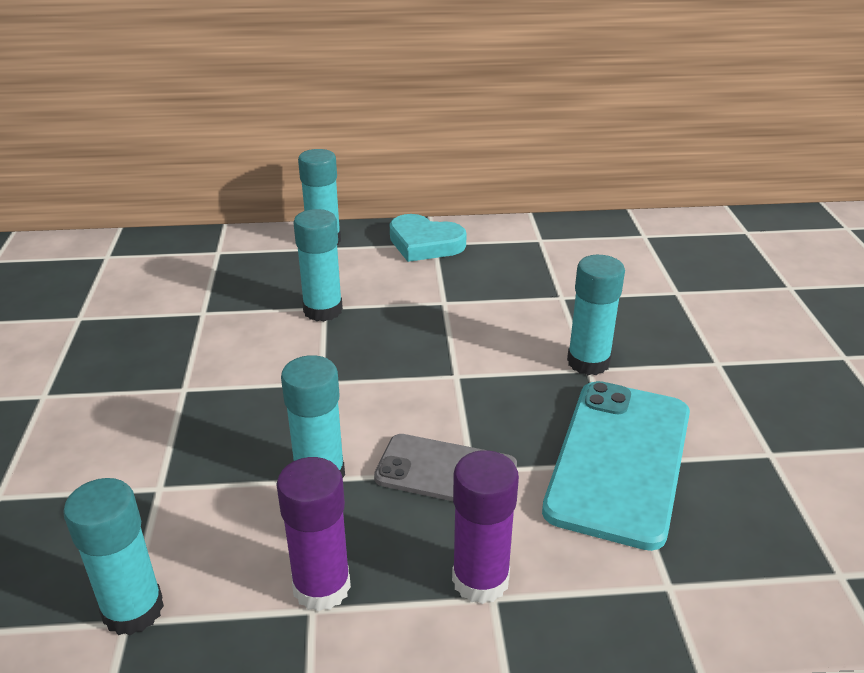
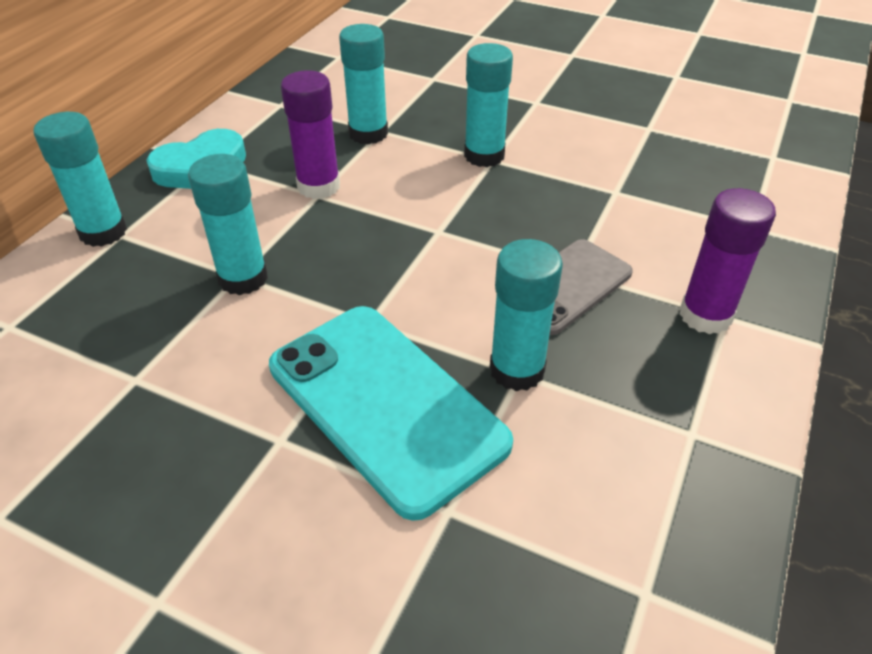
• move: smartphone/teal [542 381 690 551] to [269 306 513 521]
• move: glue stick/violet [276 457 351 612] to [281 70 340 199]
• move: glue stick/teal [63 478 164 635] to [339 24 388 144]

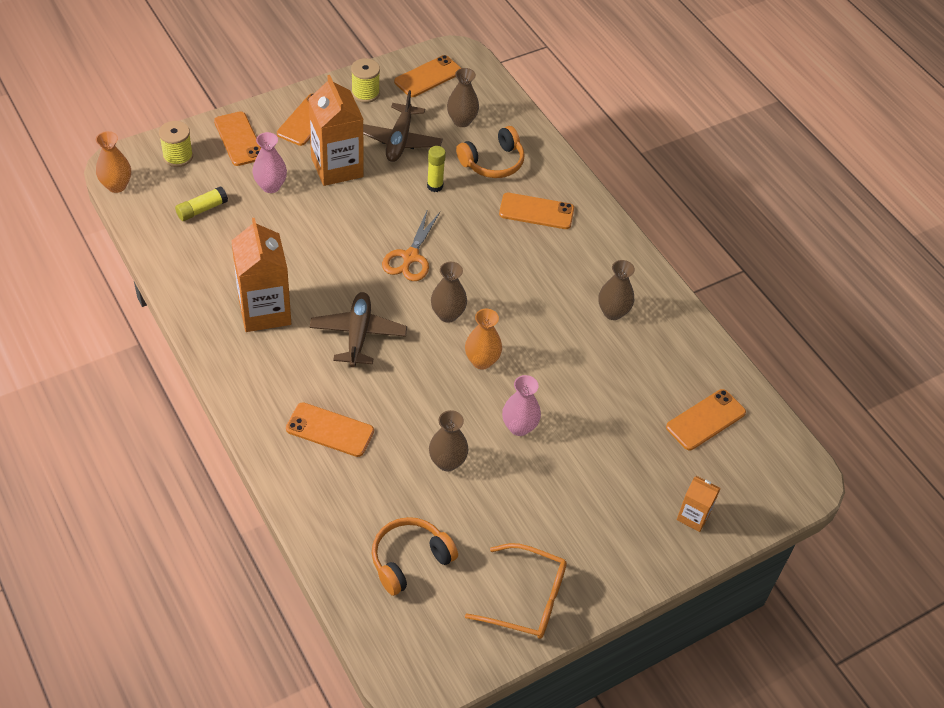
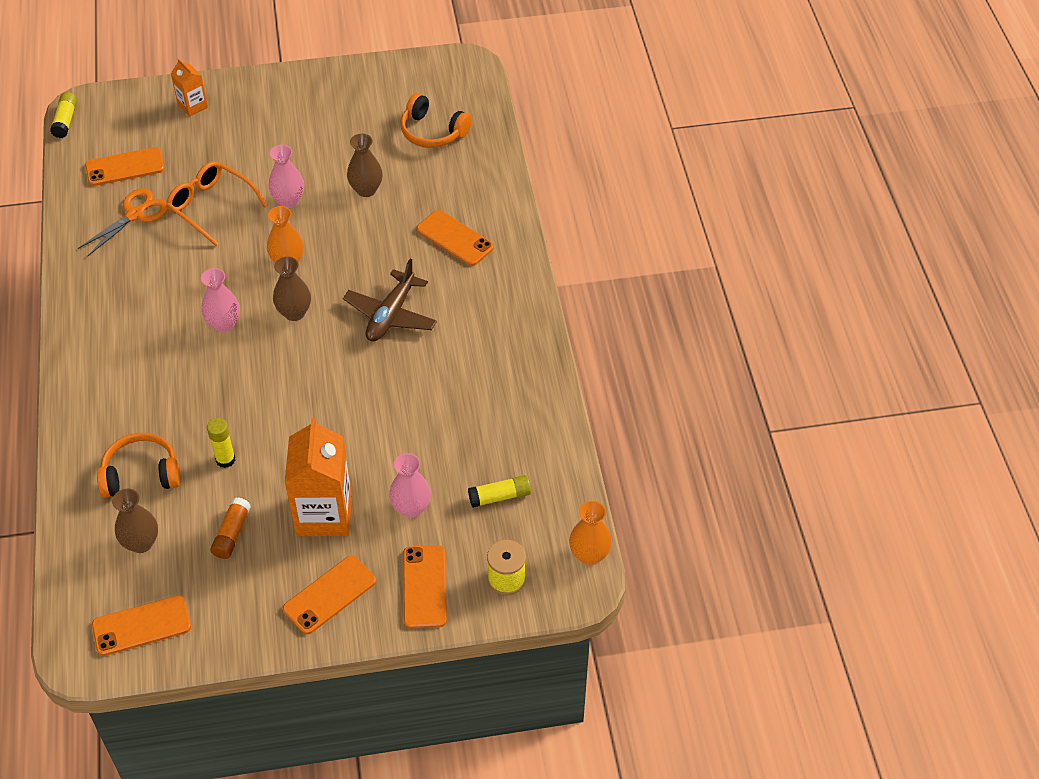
• delete: reel of thread/bright yellow [351 58 380 103]
• replace: toy plane/dark brown [363 90 443 162] to glue stick/orange [210 497 251 559]
• delete: smartphone/orange [499 193 574 229]
• move: scissors/orange [382 209 440 281] to [78 188 168 256]
• delete: juice carton/orange [231 218 291 332]
• delete: tall vase/dark brown [598 260 635 320]
• rotate: over-ear headphones/orange [372 517 458 596] = [400 93 472 148] 45 degrees clockwise
• move: eyeglasses/orange [465 543 567 639] to [166 161 267 246]
• insert: glue stick/bright yellow [50 92 77 138]
• insert: tall vase/rose-pink [201 268 240 332]

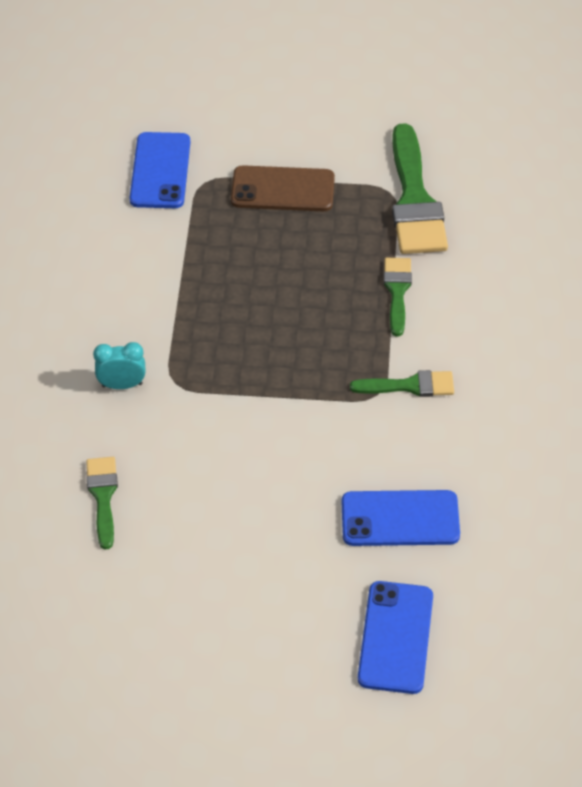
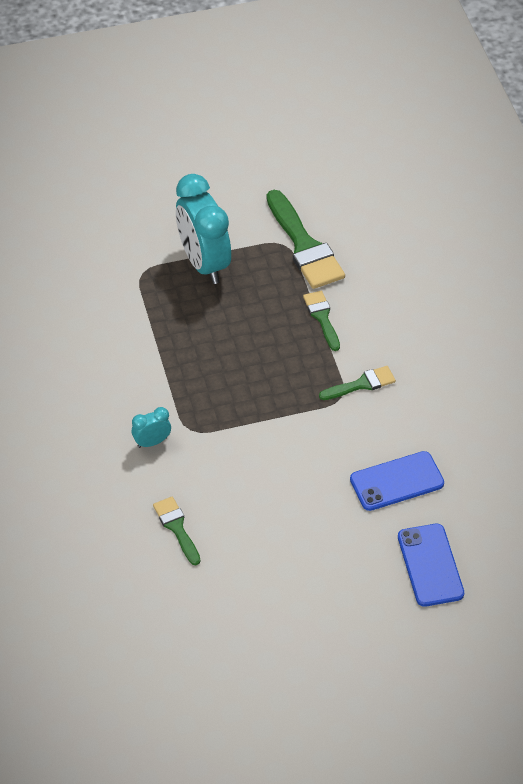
• delete: smartphone/blue [129 132 191 208]
• replace: smartphone/dark brown [231 165 335 211] to alarm clock/teal [176 174 231 284]

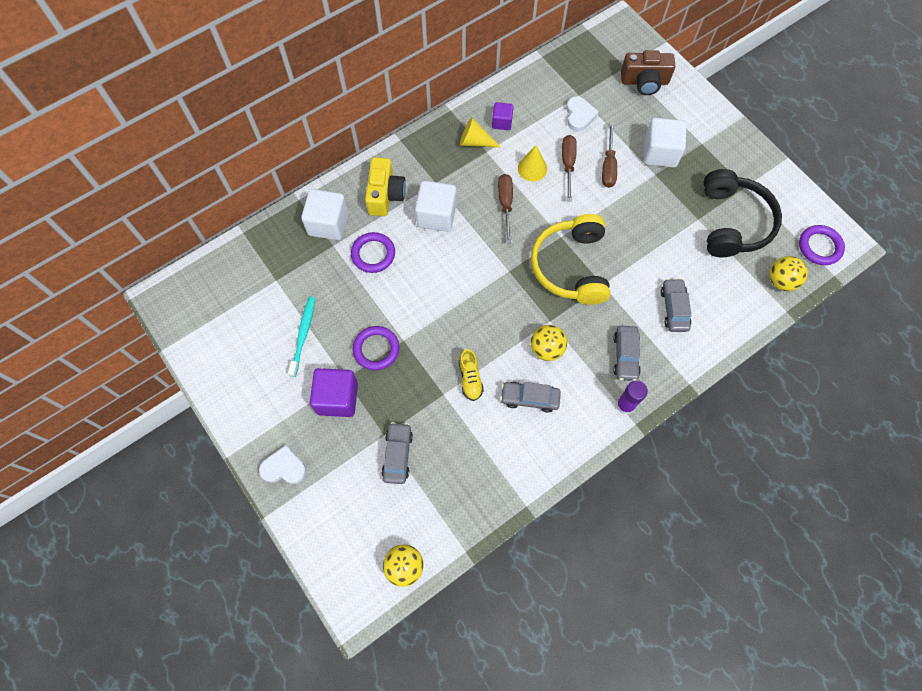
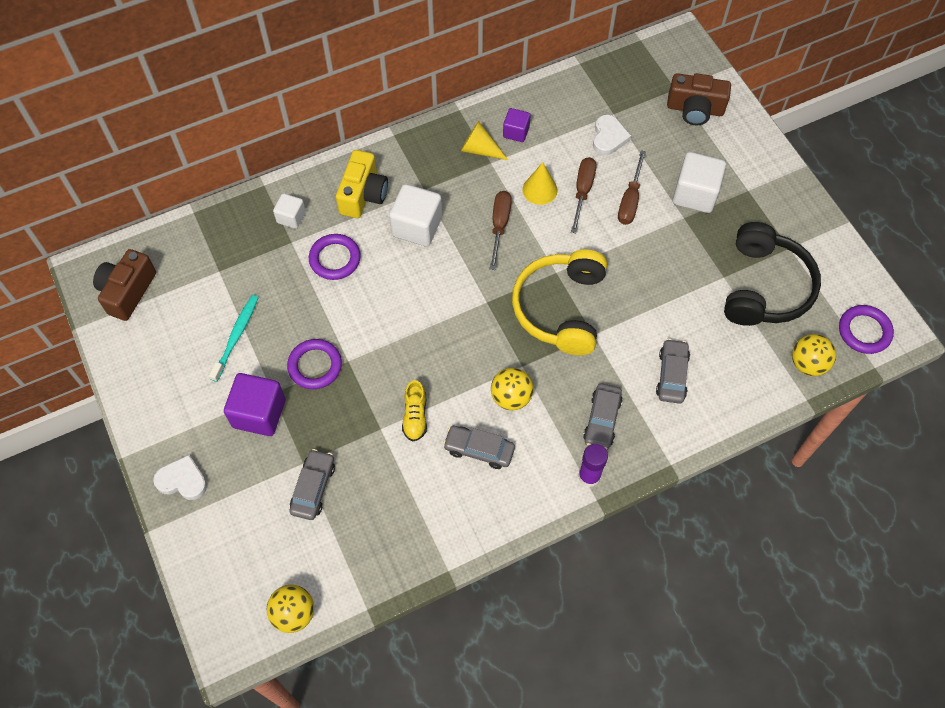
• resize: cube/snow-white [301 189 348 240] = [273 193 306 229] x0.57
• insert: photo camera/dark brown [93 249 156 321]

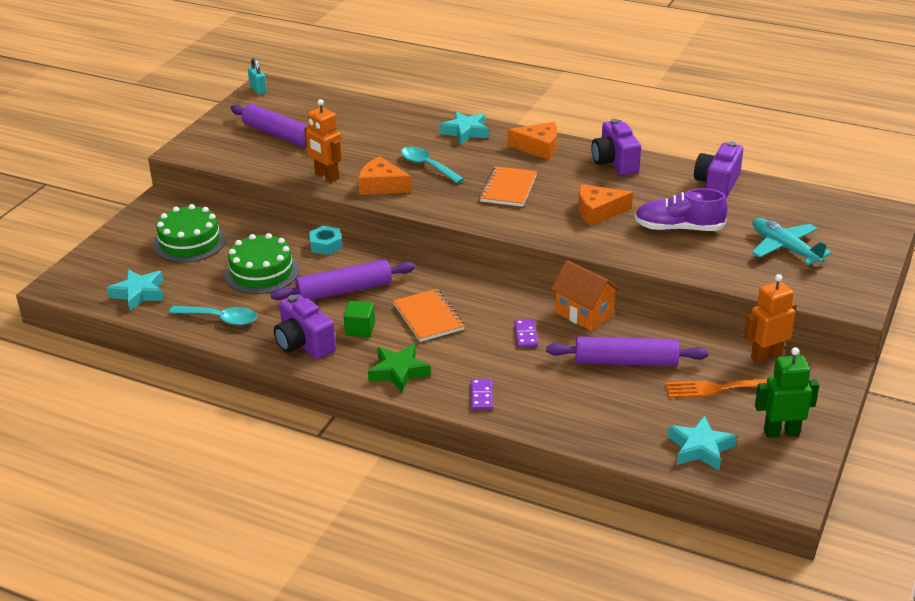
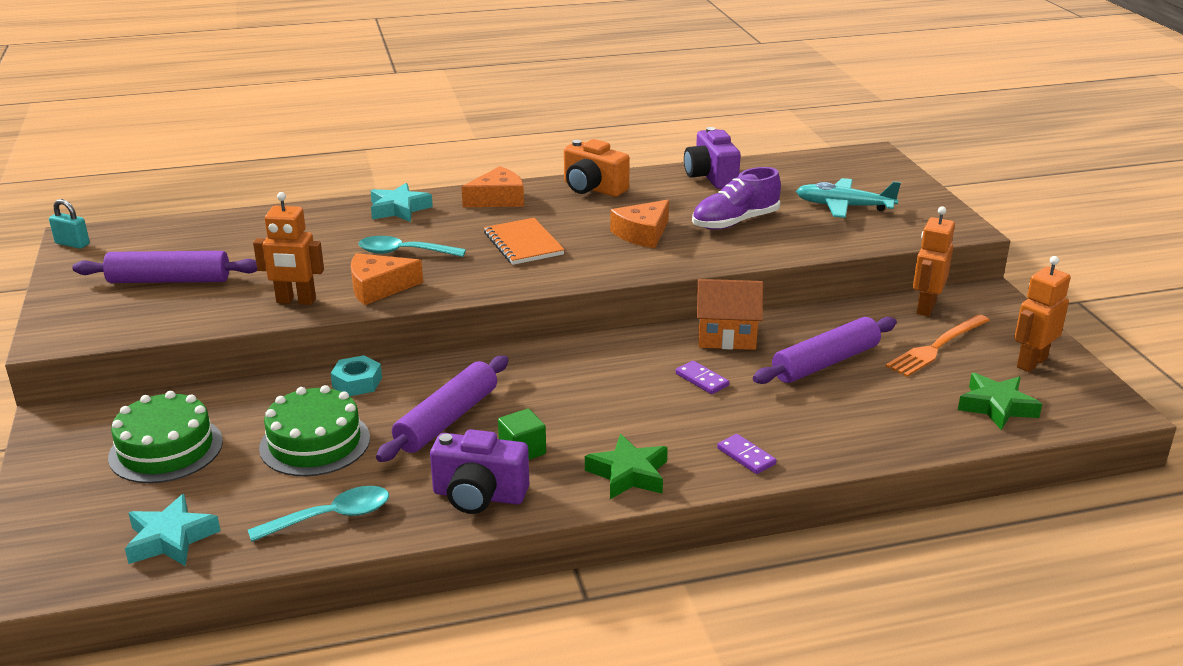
• recolor: photo camera/violet [591 119 641 175] to photo camera/orange [564 139 630 197]
• delete: exercise book/orange [393 289 465 342]
• recolor: toy robot/green [755 347 819 438] to toy robot/orange [1014 256 1071 372]
• recolor: five-pointed star/teal [668 415 737 470] to five-pointed star/green [958 373 1042 430]

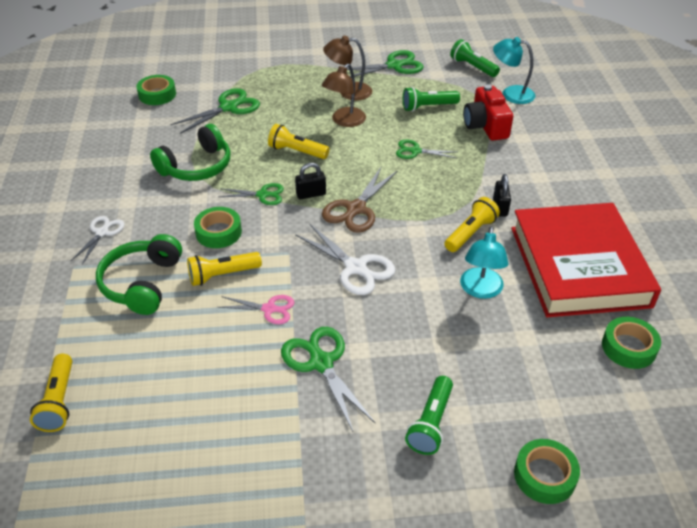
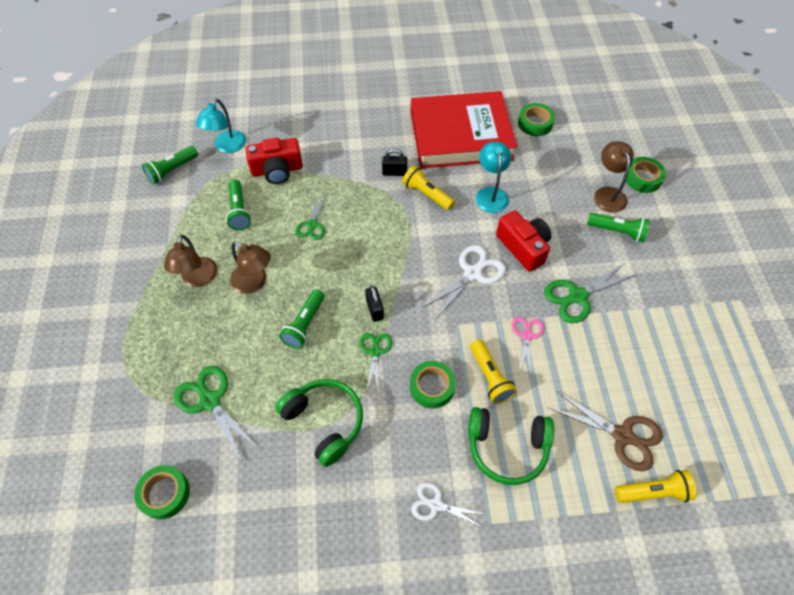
• delete: scissors/green [347 50 423 77]
• recolor: pocket torch/bright yellow [268 124 330 159] to pocket torch/green [279 289 325 349]
• move: scissors/dark brown [322 167 398 233] to [549 391 663 471]
• rotate: desk lamp/teal [460 226 509 299] = [476 141 511 213] 105 degrees counterclockwise
• insert: desk lamp/dark brown [594 142 634 213]
• insert: photo camera/scarlet [496 210 551 272]

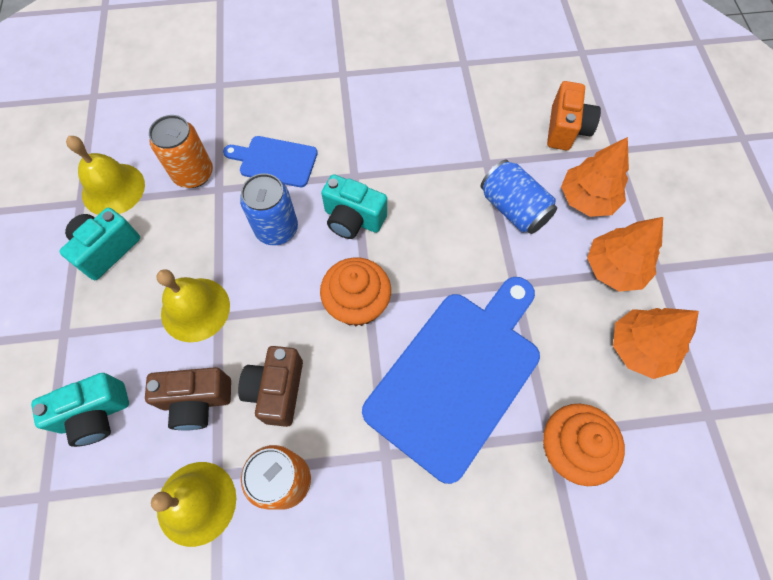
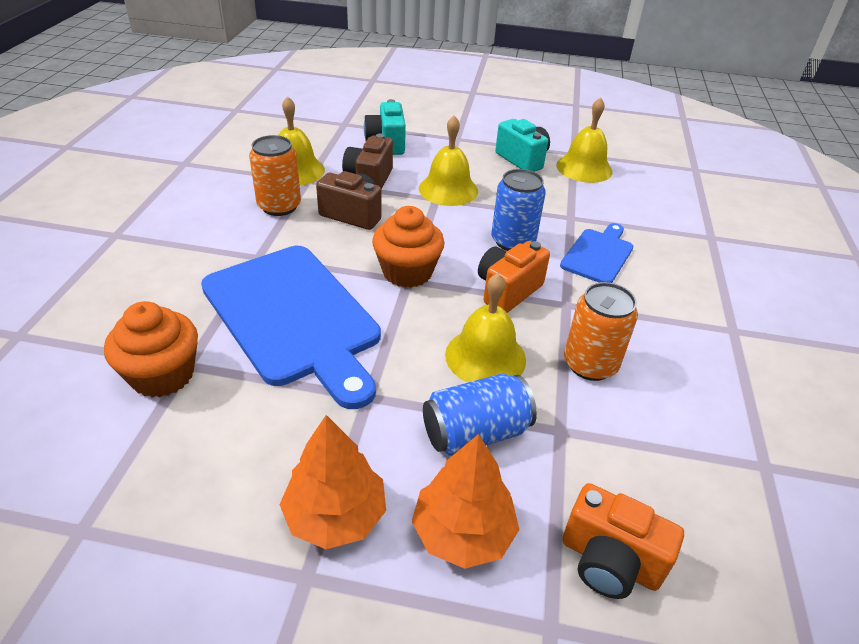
• move: tin/orange [149 115 213 188] to [564 282 638 381]
• recolor: photo camera/teal [321 174 387 239] to photo camera/orange [478 241 550 313]
• delete: tree/orange [613 308 699 379]
• insert: bell/bright yellow [445 273 526 383]

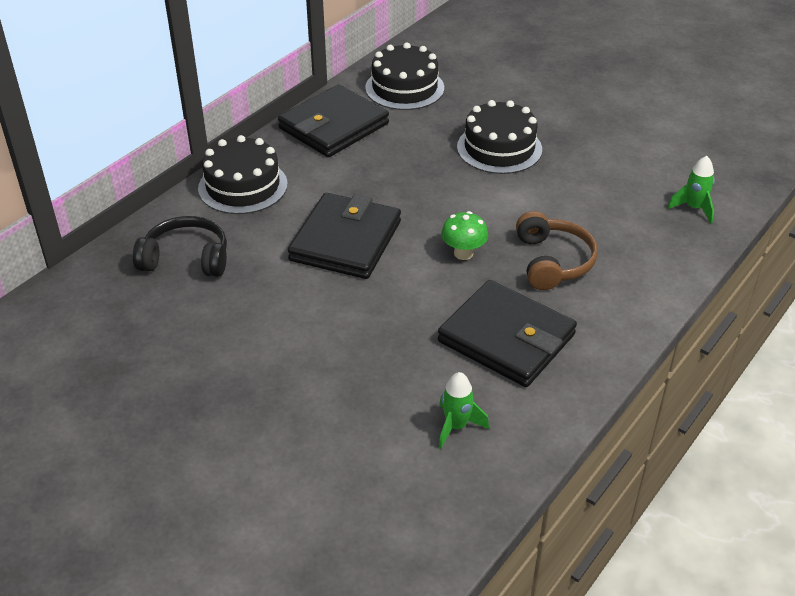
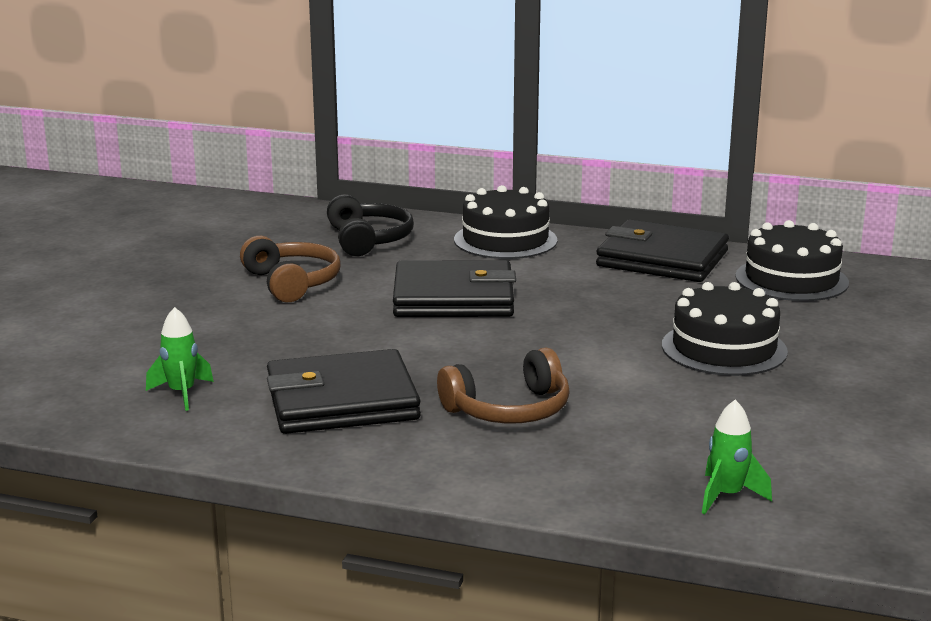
• delete: toadstool/green [441 211 488 260]
• rotate: card wallet/black [438 280 577 387] = [267 349 421 434] 60 degrees clockwise
• insert: over-ear headphones/dark brown [240 236 340 302]

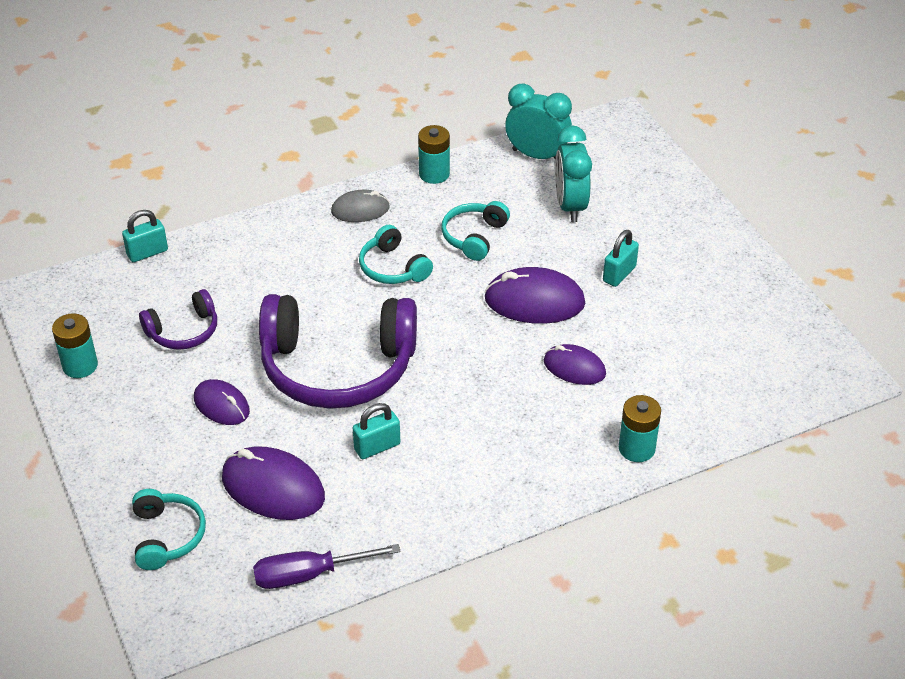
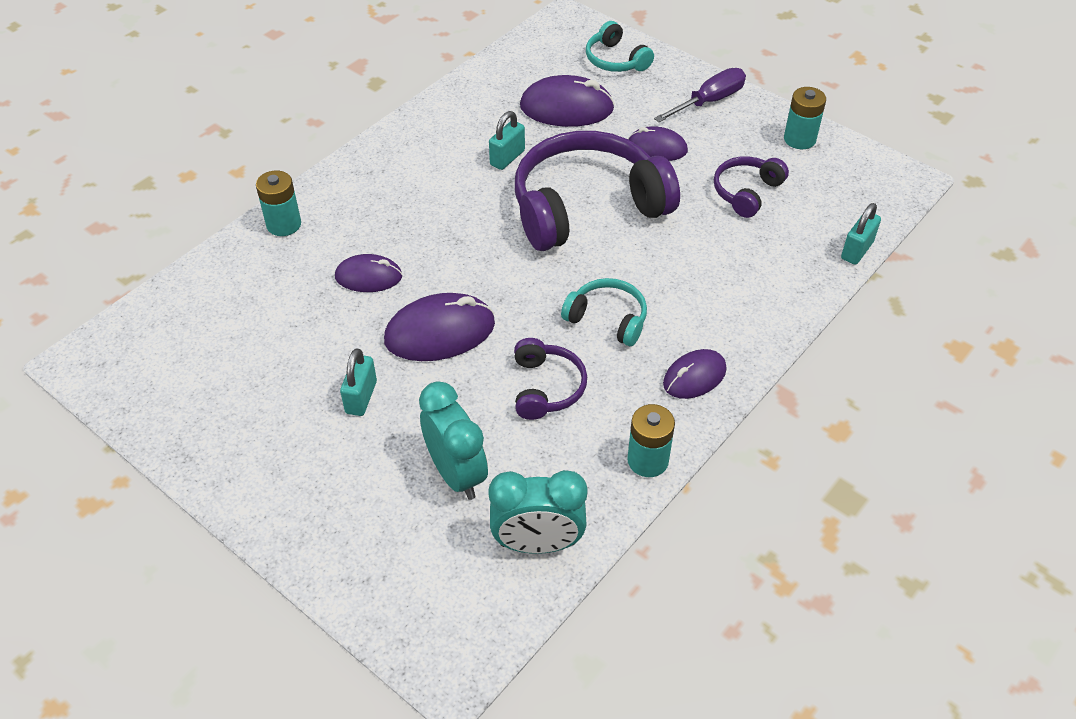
• recolor: computer mouse/grey [331 190 390 222] to computer mouse/violet [663 349 726 399]
• recolor: over-ear headphones/teal [441 201 510 261] to over-ear headphones/violet [514 338 587 420]
• move: screwdriver/violet [253 544 401 589] to [654 68 746 122]

